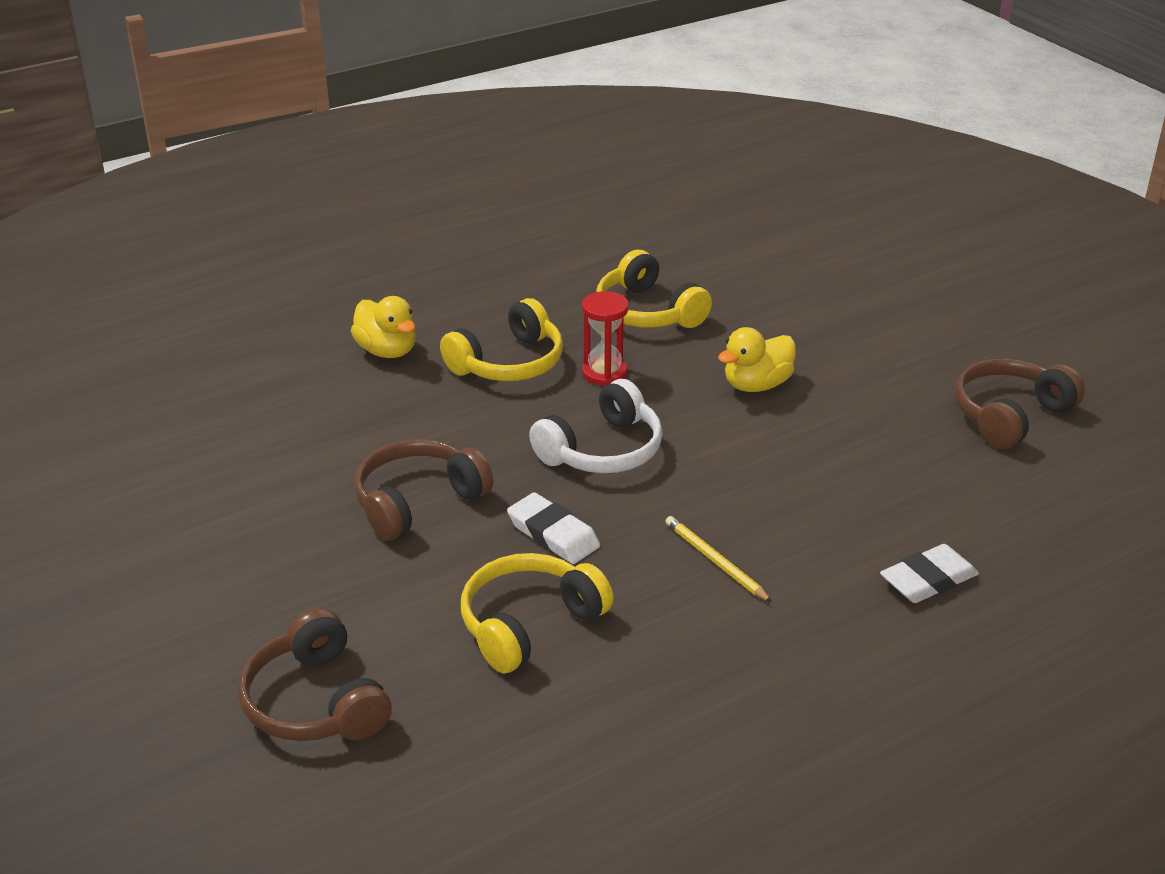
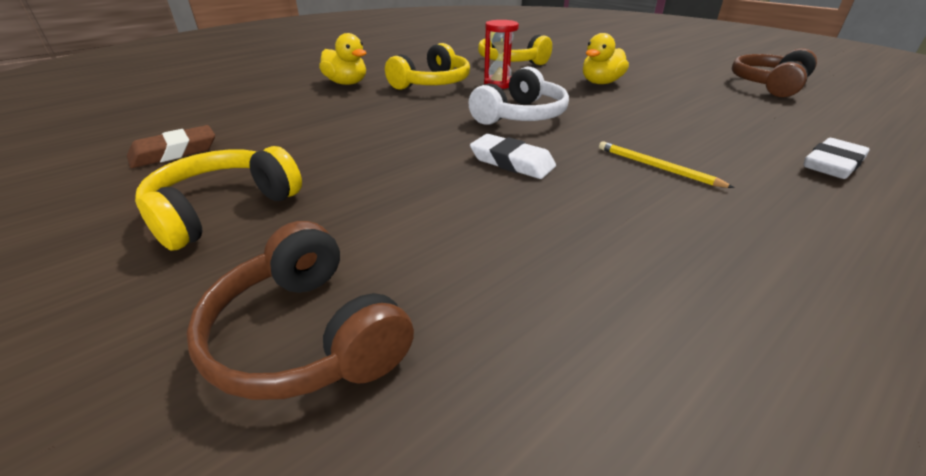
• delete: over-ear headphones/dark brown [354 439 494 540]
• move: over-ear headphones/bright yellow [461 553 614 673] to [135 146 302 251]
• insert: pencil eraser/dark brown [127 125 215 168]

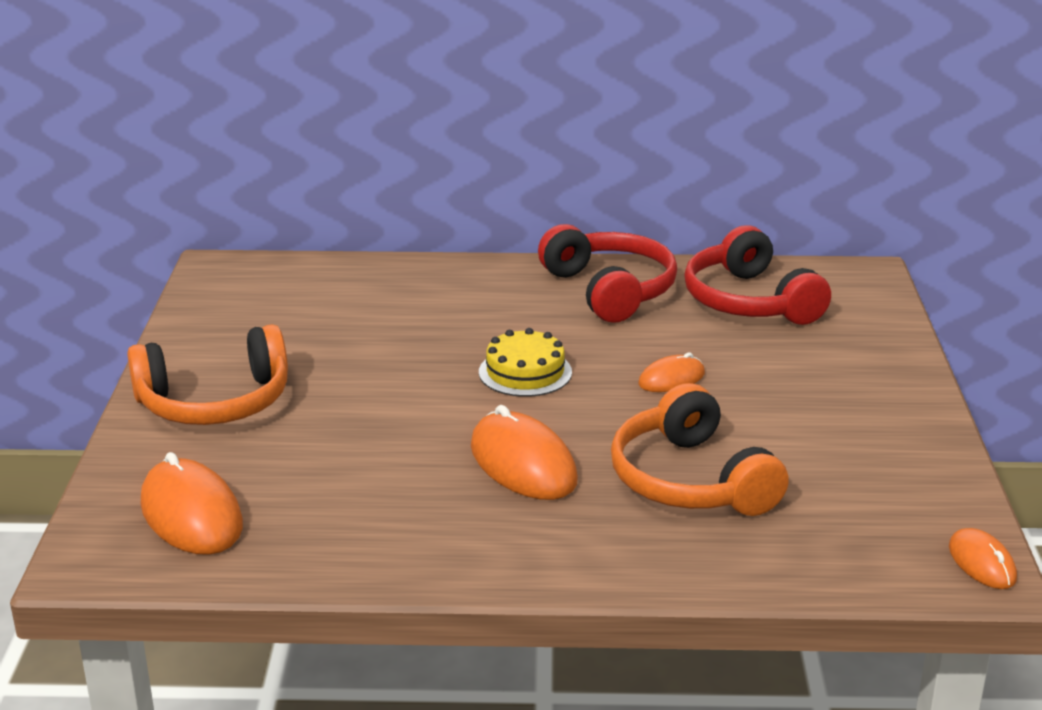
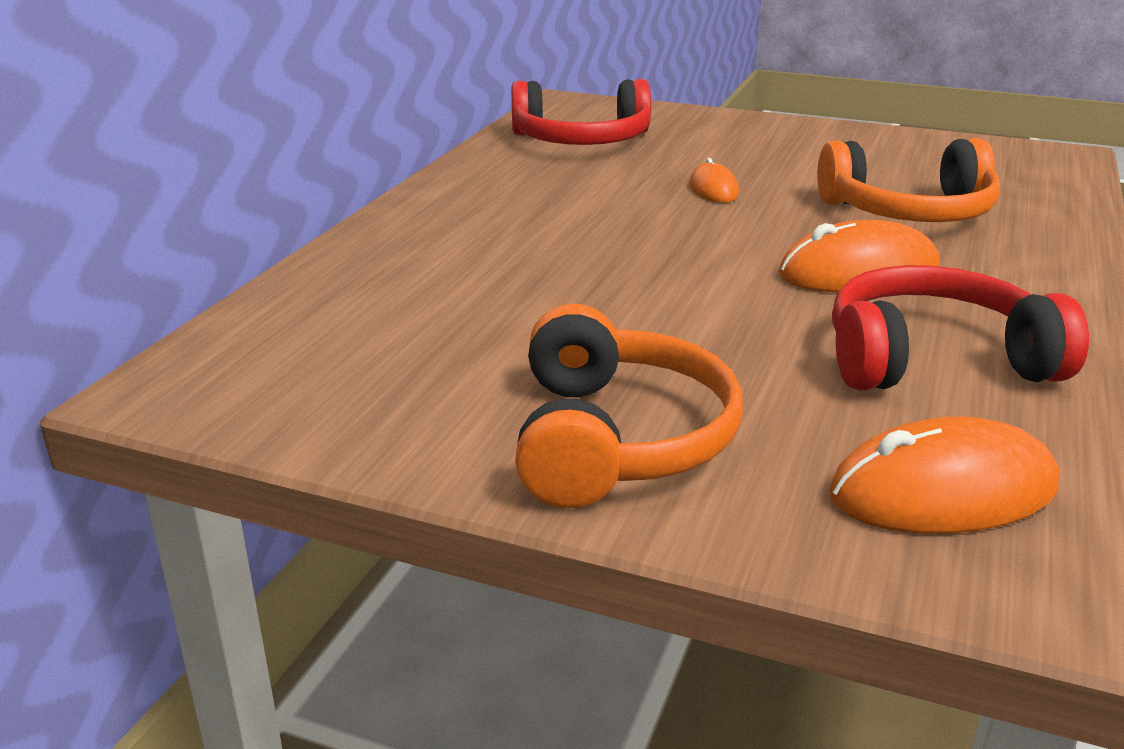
• move: over-ear headphones/scarlet [538 224 677 323] to [832 265 1089 391]
• delete: layer cake/bright yellow [479 328 572 397]
• delete: computer mouse/orange [949 528 1017 589]

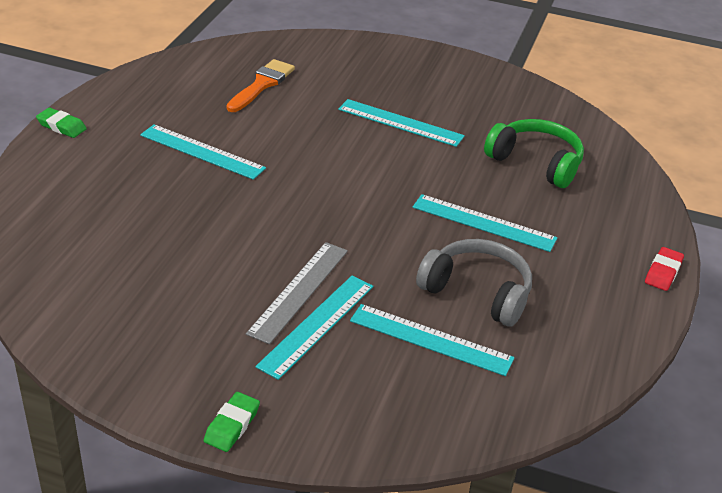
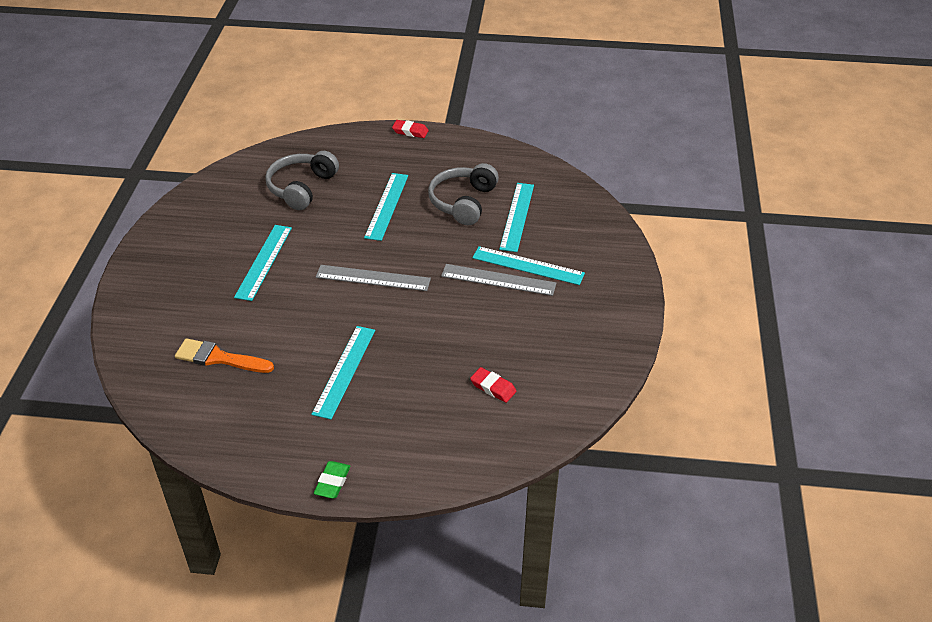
• recolor: over-ear headphones/green [484 119 584 188] to over-ear headphones/grey [265 151 339 210]
• delete: pencil eraser/green [204 392 260 452]
• insert: measuring stick/grey [316 265 431 291]
• insert: pencil eraser/scarlet [470 367 516 403]

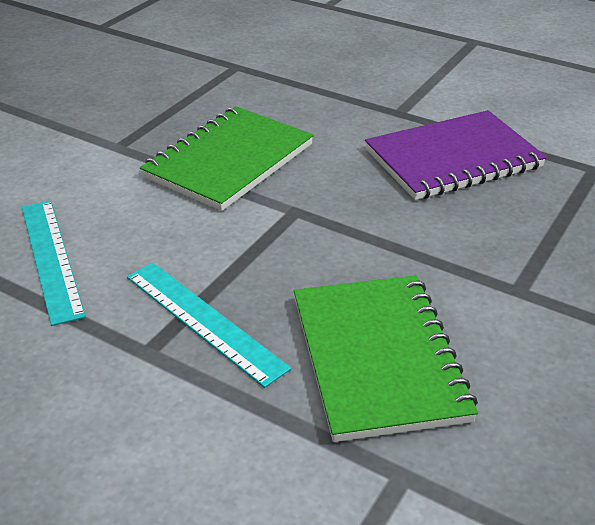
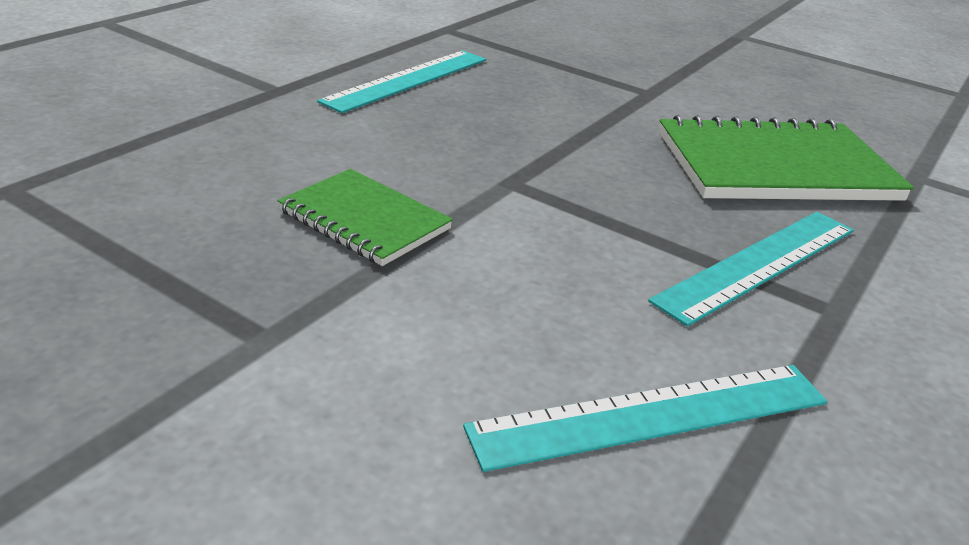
• resize: exercise book/green [140 106 314 211] = [278 169 453 266] x0.58
• replace: exercise book/violet [365 110 547 200] to measuring stick/teal [317 50 486 113]

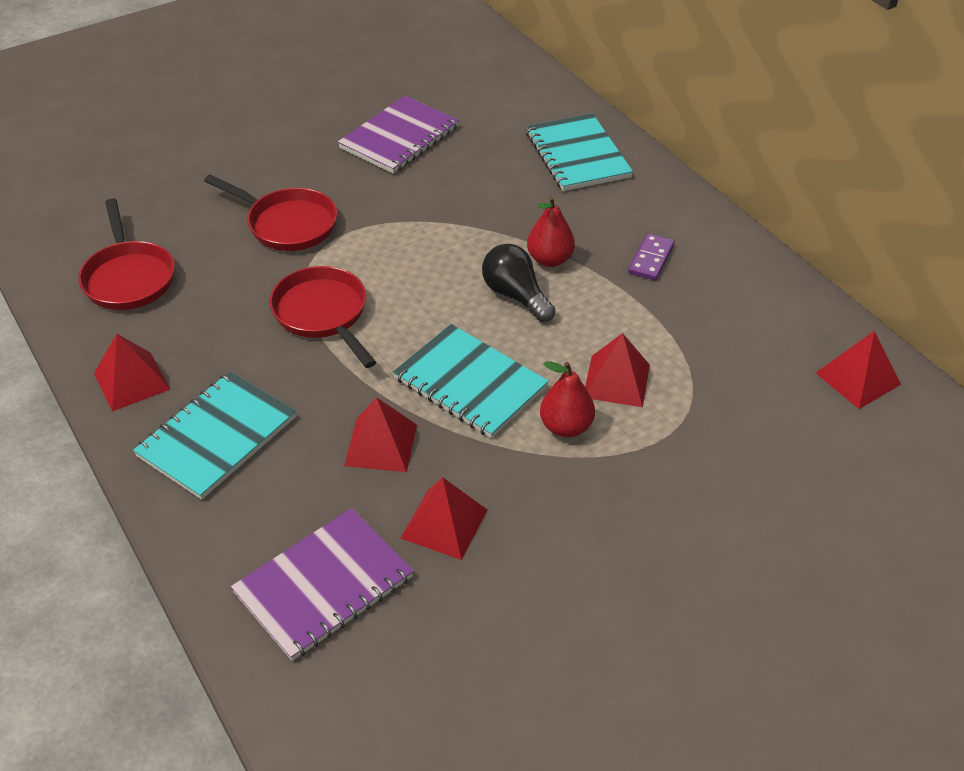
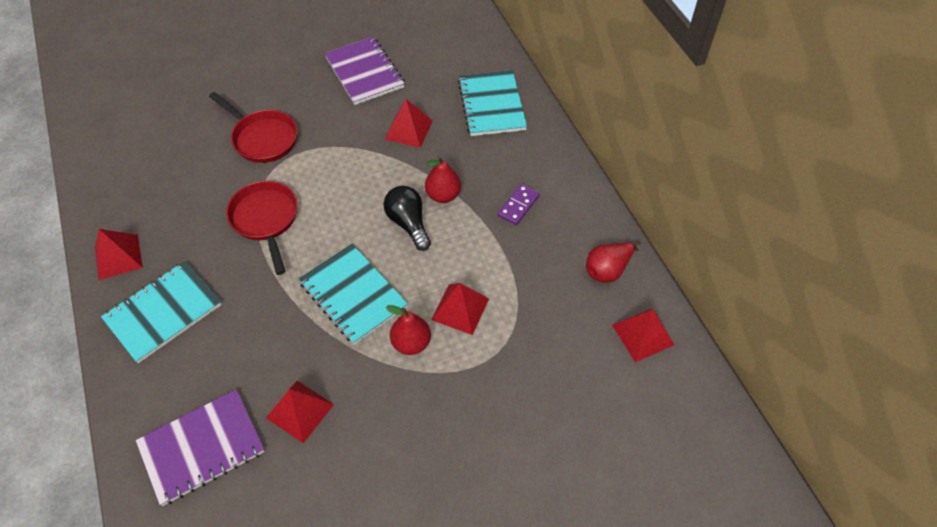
• rotate: exercise book/violet [338 96 459 174] = [324 37 405 105] 75 degrees counterclockwise
• delete: pan/scarlet [78 198 175 310]
• move: pyramid shape/scarlet [344 397 417 472] to [385 99 433 148]
• insert: toy pear/scarlet [586 241 641 283]

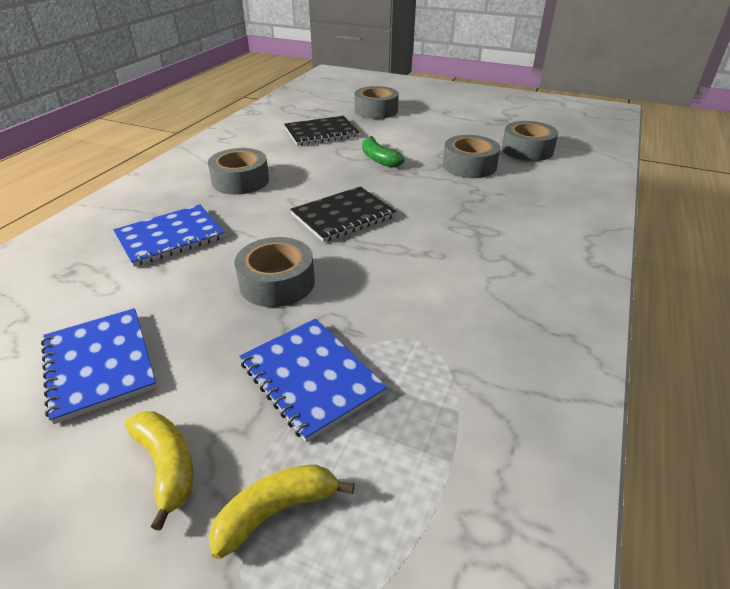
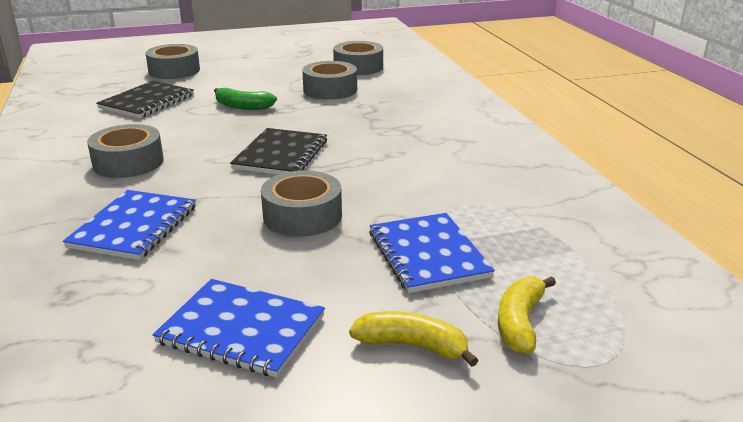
• rotate: exercise book/blue [239 319 387 442] = [369 213 495 293] 60 degrees clockwise

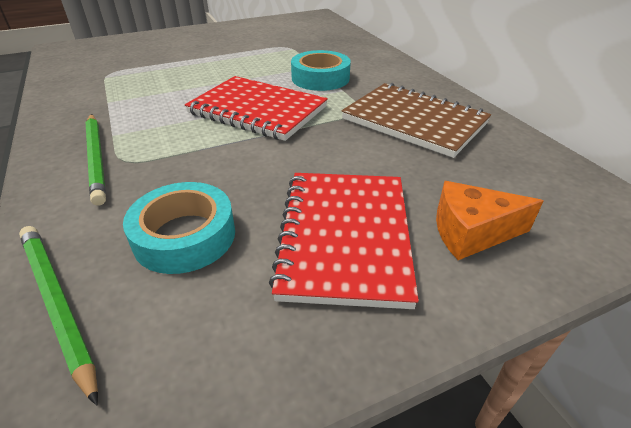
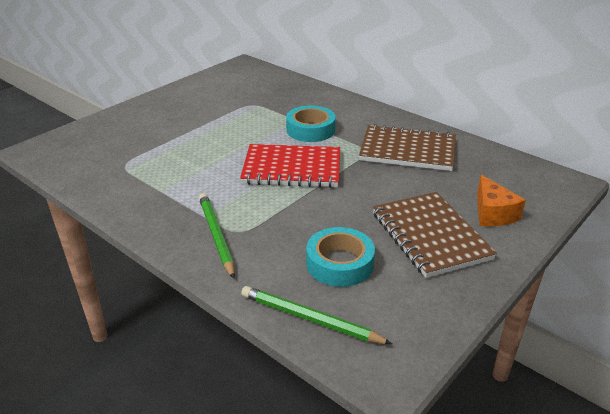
• rotate: pencil/green [86 114 106 206] = [199 193 235 279] 150 degrees counterclockwise
• recolor: exercise book/scarlet [269 173 419 309] to exercise book/dark brown [373 192 497 278]
• rotate: piece of cheese/orange [436 181 543 260] = [477 175 526 226] 75 degrees counterclockwise

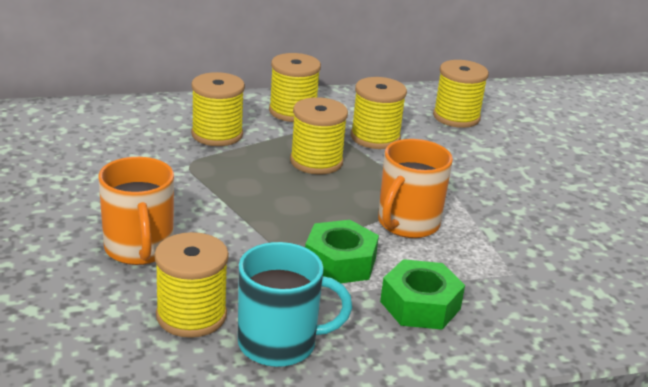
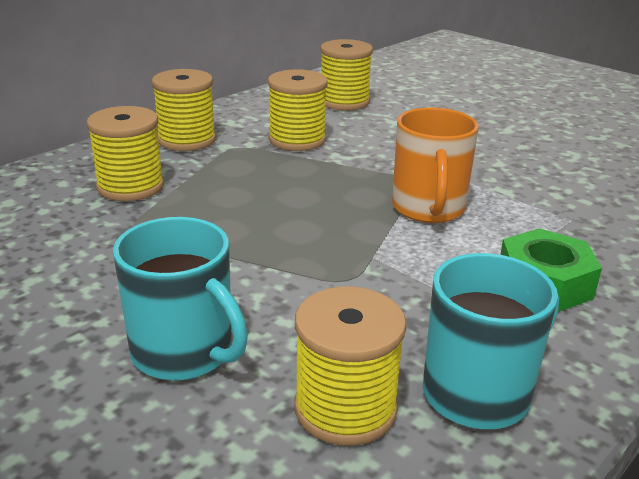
• delete: reel of thread/bright yellow [290 97 348 175]
• recolor: tea mug/orange [98 157 174 265] to tea mug/teal [113 217 248 381]
• delete: hexagon nut/green [305 220 379 283]

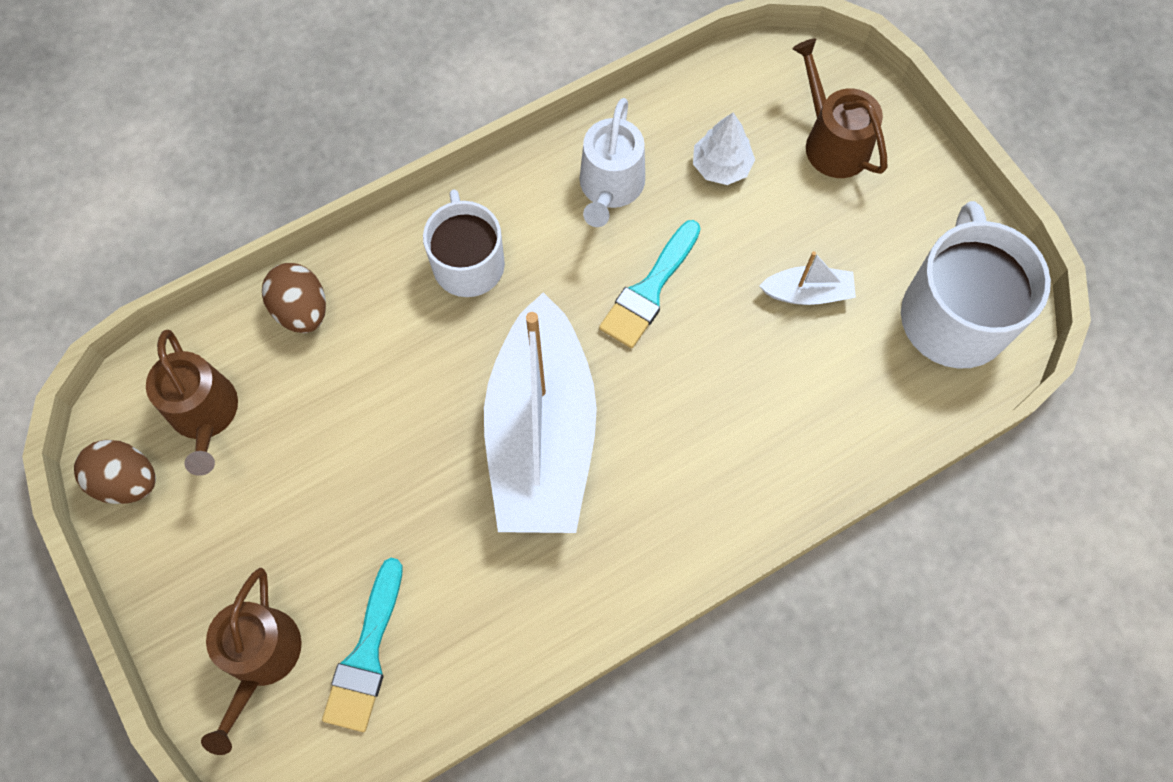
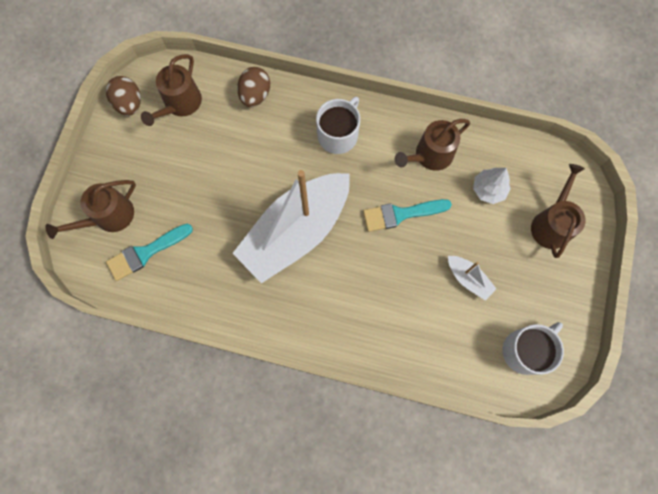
• recolor: watering can/snow-white [579 98 645 227] to watering can/dark brown [395 119 470 171]
• resize: tea mug/snow-white [901 201 1051 369] = [503 322 564 375] x0.67

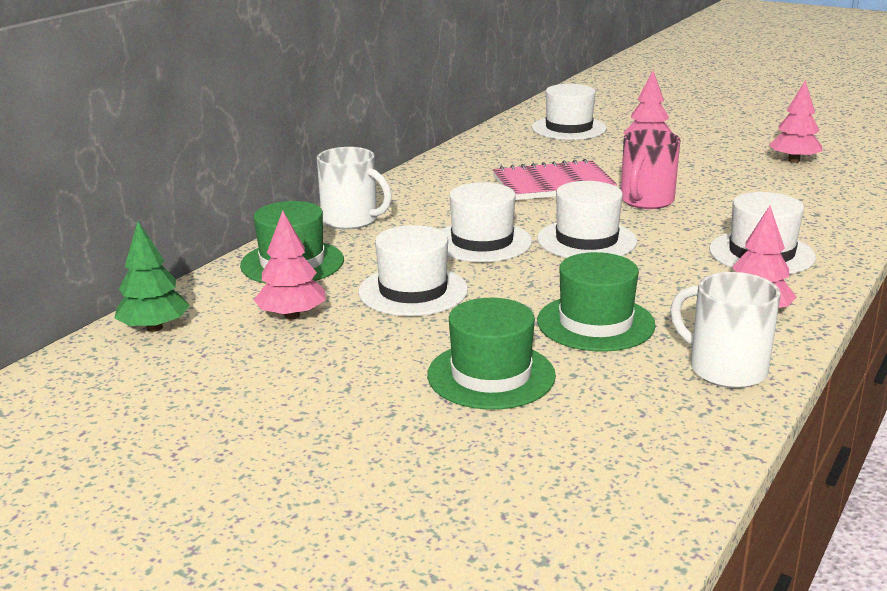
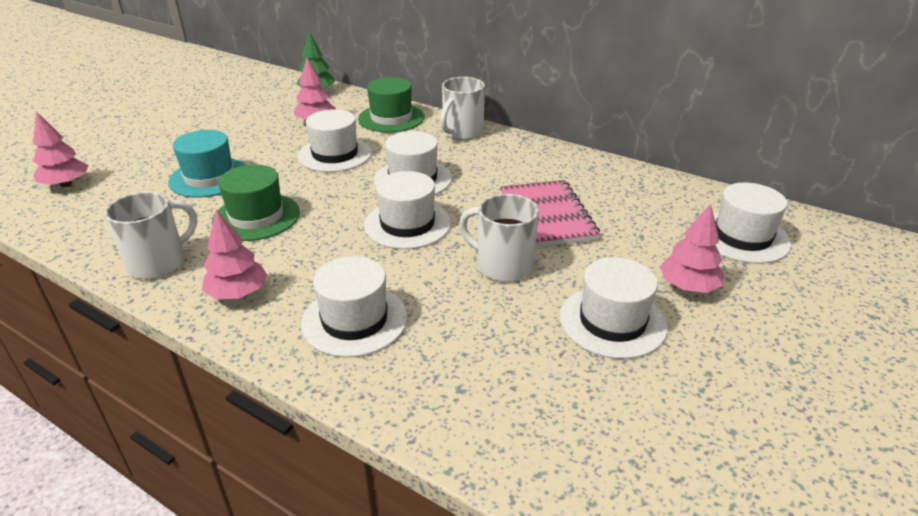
• move: tree/rose-pink [769 80 822 163] to [33 111 89 187]
• recolor: tea mug/rose-pink [621 129 680 209] to tea mug/snow-white [459 194 539 282]
• recolor: tall hat/green [427 298 556 410] to tall hat/teal [168 130 246 197]
• insert: tall hat/snow-white [560 257 667 359]

